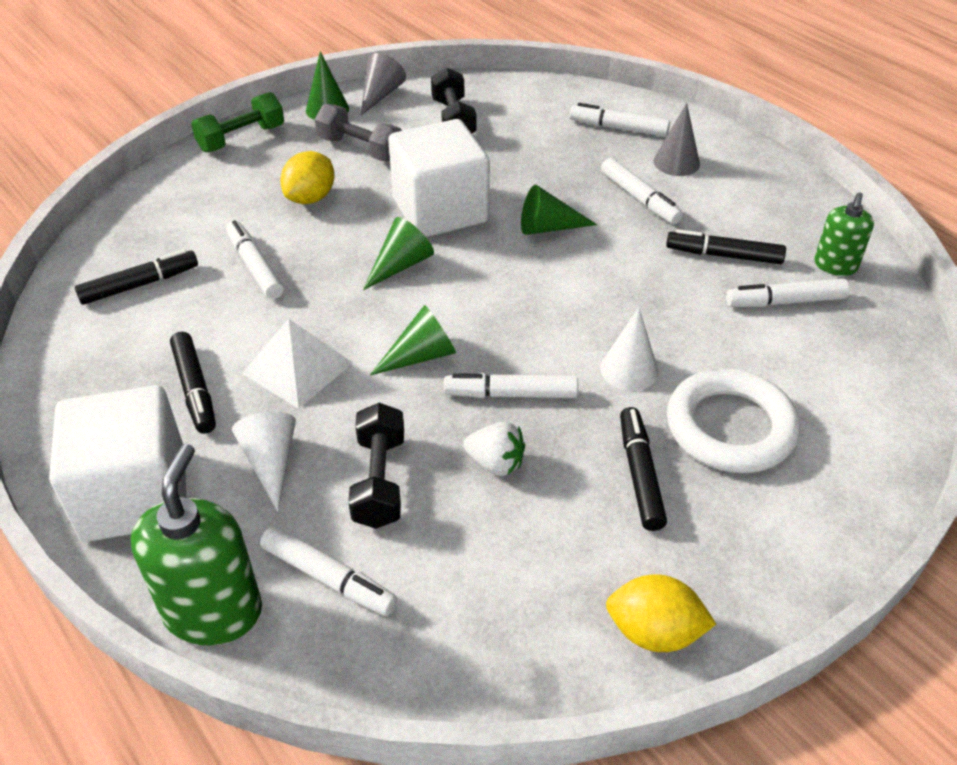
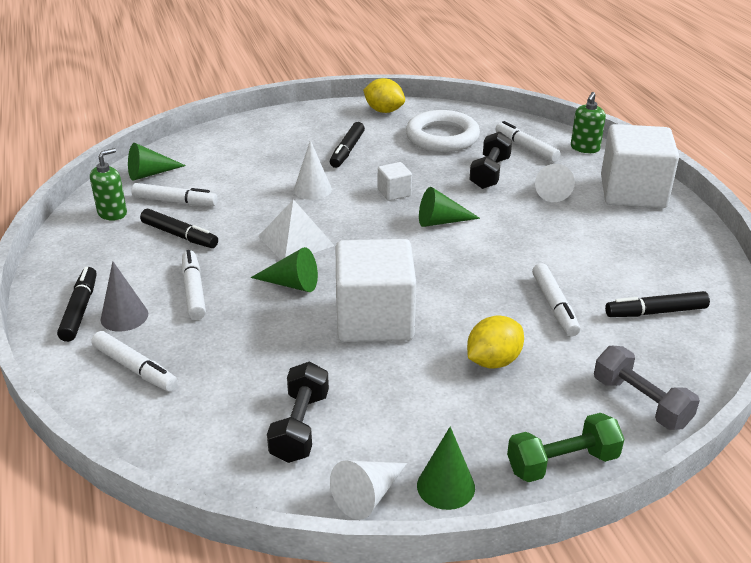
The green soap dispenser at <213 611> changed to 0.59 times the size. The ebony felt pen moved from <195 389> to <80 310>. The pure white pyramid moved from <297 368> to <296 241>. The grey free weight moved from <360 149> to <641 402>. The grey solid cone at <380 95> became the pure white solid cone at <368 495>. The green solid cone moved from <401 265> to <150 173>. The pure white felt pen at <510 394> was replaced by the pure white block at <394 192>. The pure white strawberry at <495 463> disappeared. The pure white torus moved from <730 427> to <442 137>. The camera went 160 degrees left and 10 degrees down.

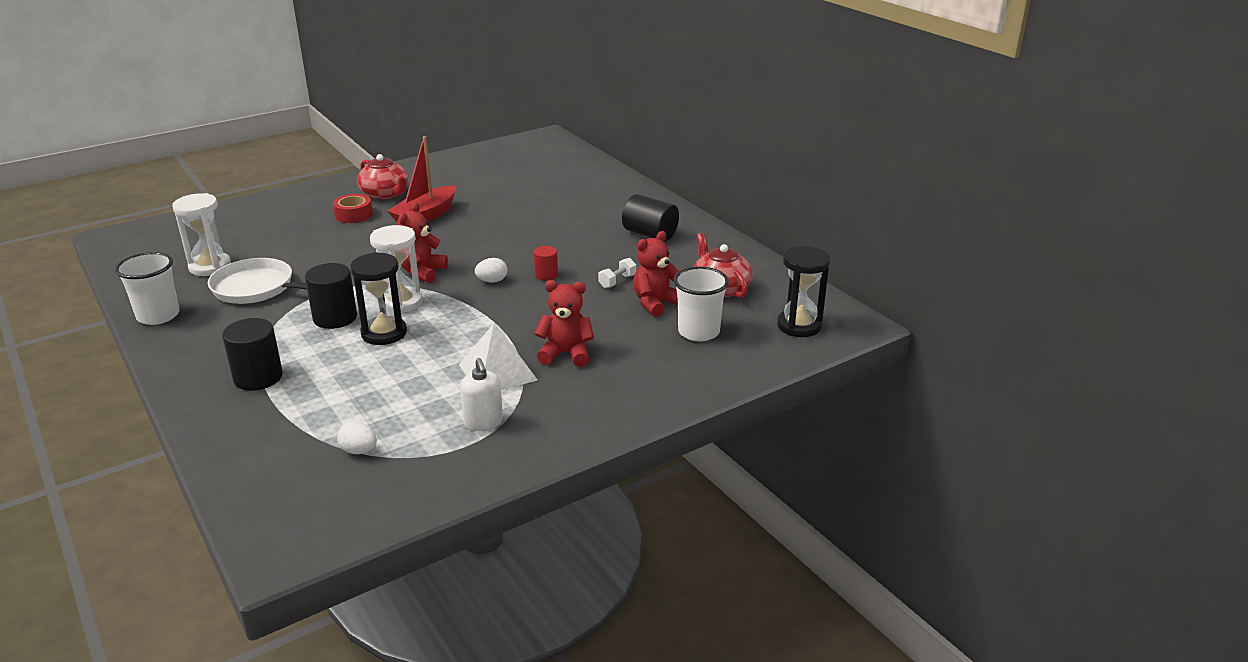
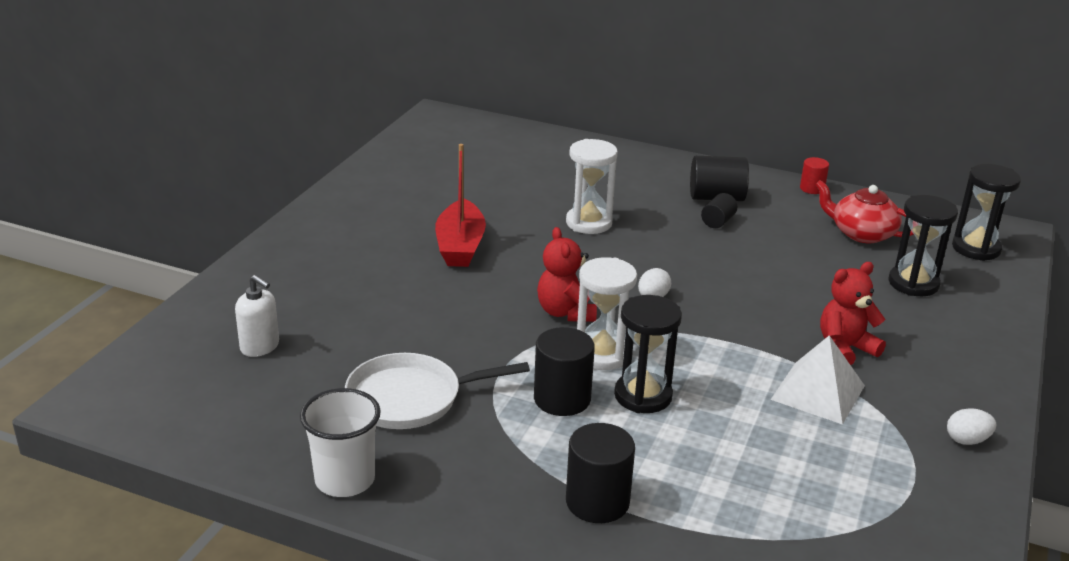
The pure white hourglass moved from <210 267> to <589 223>. The crimson roll of tape at <353 215> disappeared. The pure white toy egg moved from <359 451> to <967 440>. The crimson teapot at <385 194> disappeared. The pure white soap dispenser moved from <483 422> to <260 346>. The crimson cylinder moved from <546 275> to <812 188>. The pure white free weight at <617 281> disappeared. The crimson teddy at <655 303> disappeared. The pure white cup at <698 332> was replaced by the ebony hourglass at <913 283>. The ebony cylinder at <717 221> appeared. The camera went 35 degrees left and 0 degrees up.

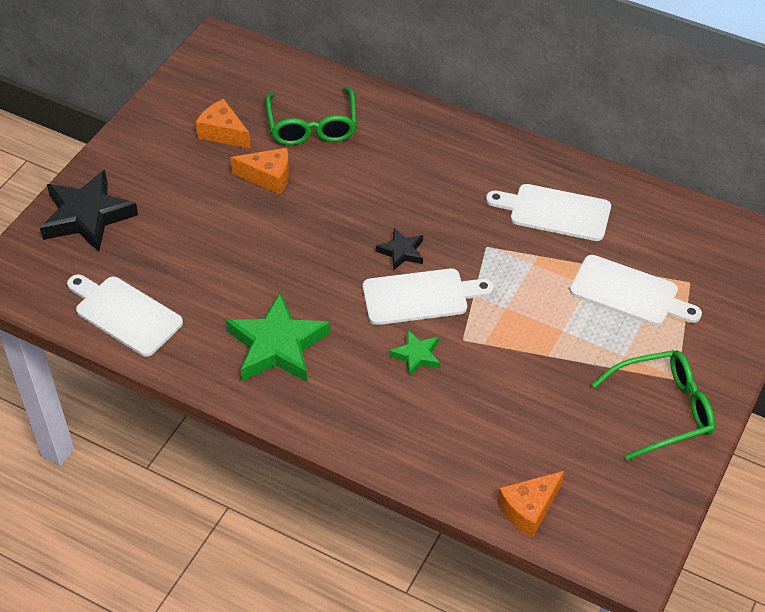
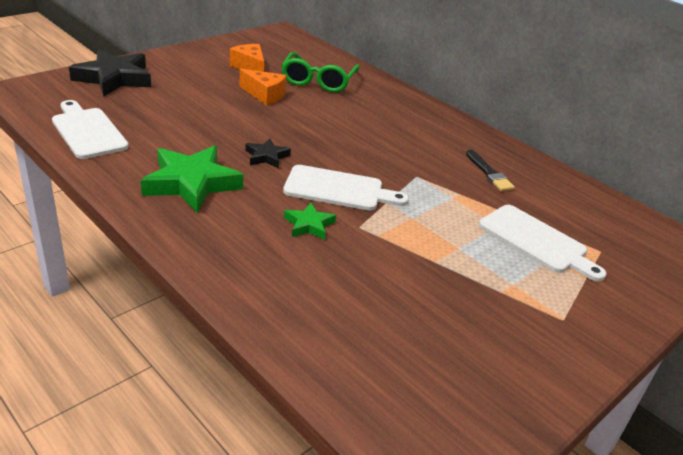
The ebony star moved from <401 252> to <266 157>. The pure white bread board at <555 212> was replaced by the ebony paintbrush at <489 173>. The bright orange cheese at <529 509> disappeared. The green spectacles at <663 409> disappeared. The camera went 15 degrees right and 15 degrees down.

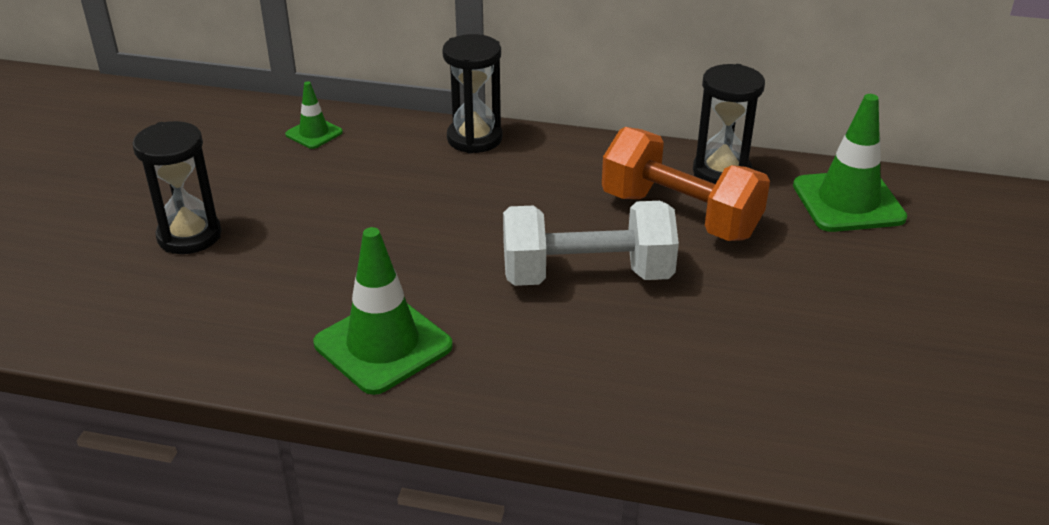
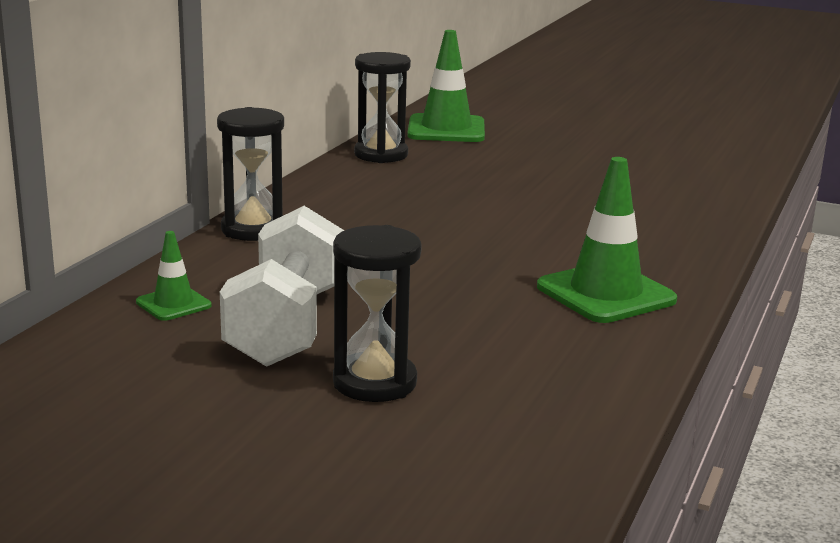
The pure white free weight moved from <587 275> to <287 326>. The bright orange free weight at <680 215> disappeared. The camera went 80 degrees left and 15 degrees down.

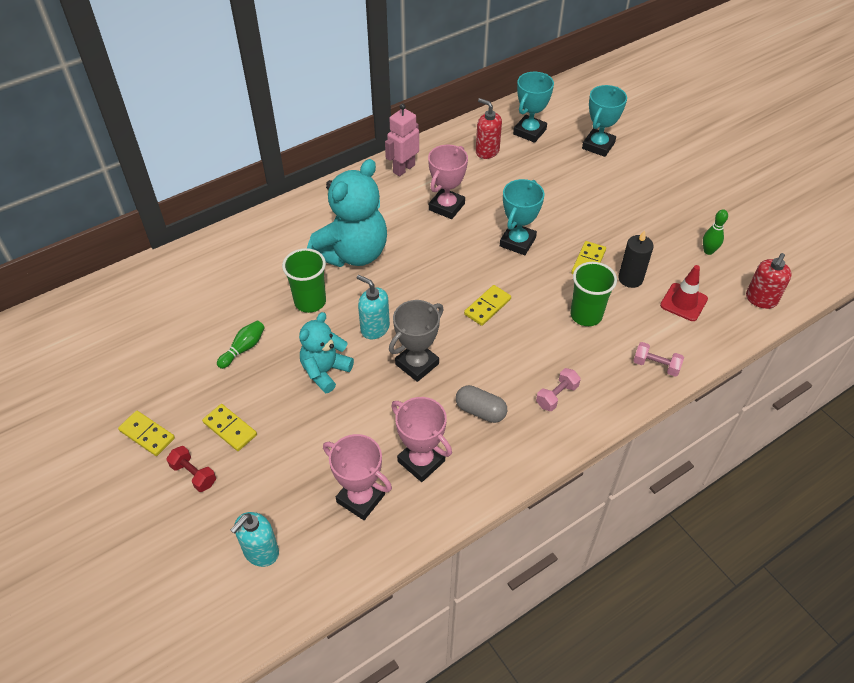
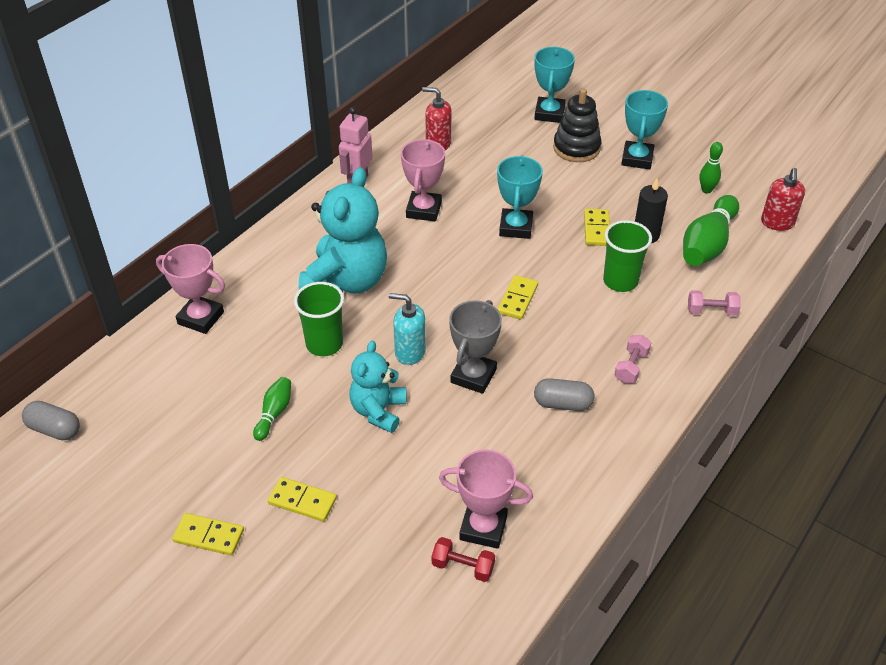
The crimson free weight moved from <194 474> to <463 567>. The turquoise soap dispenser at <261 551> disappeared. The rose-pink trophy moved from <421 461> to <201 318>. The turquoise trophy moved from <529 132> to <637 159>. The crimson traffic cone at <683 302> was replaced by the green bowling pin at <707 244>. The grey pill at <54 429> appeared. The ebony ring stacker at <576 148> appeared. The camera went 20 degrees left and 5 degrees down.

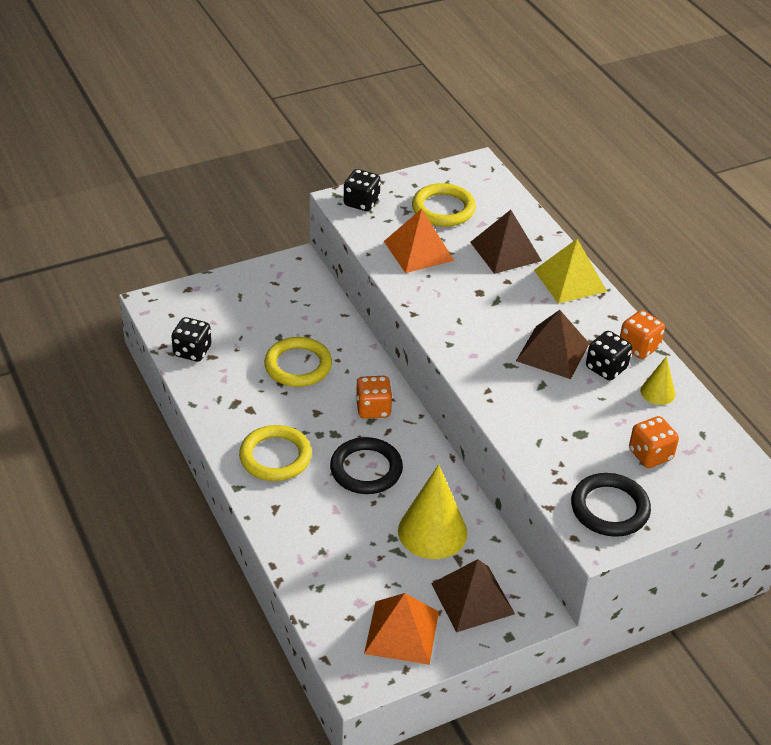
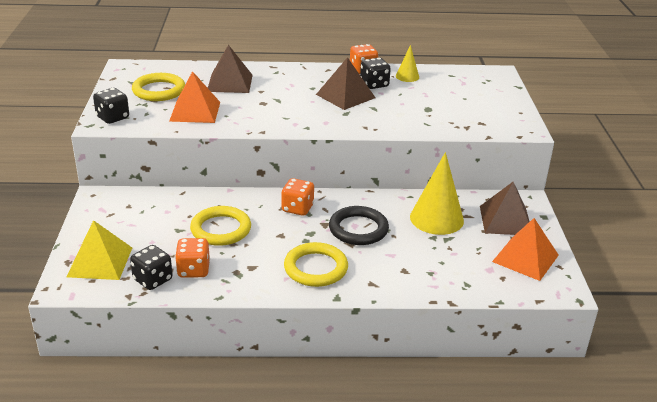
The bright yellow pyramid moved from <570 280> to <100 262>. The ebony torus at <609 508> disappeared. The bright orange game die moved from <650 455> to <193 270>. The camera went 65 degrees left and 10 degrees down.

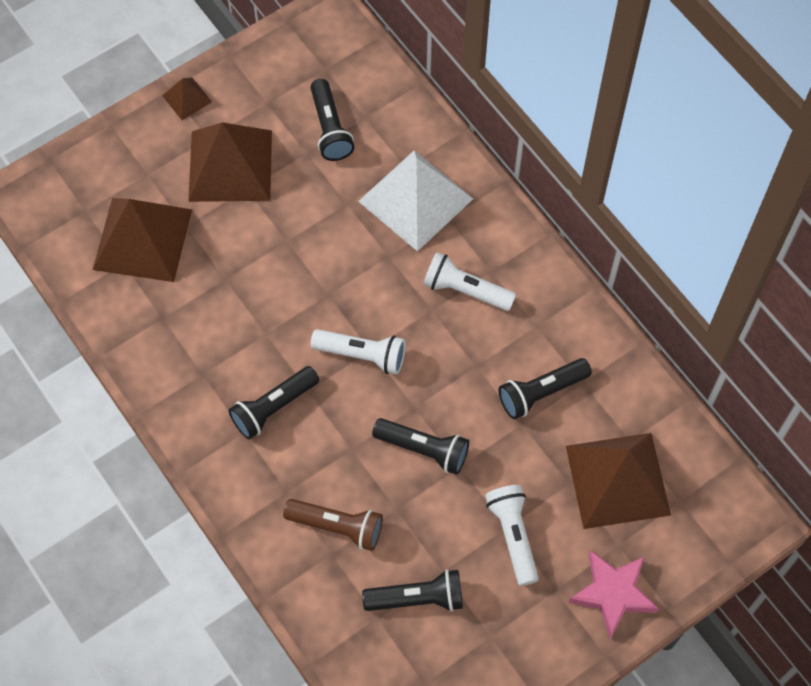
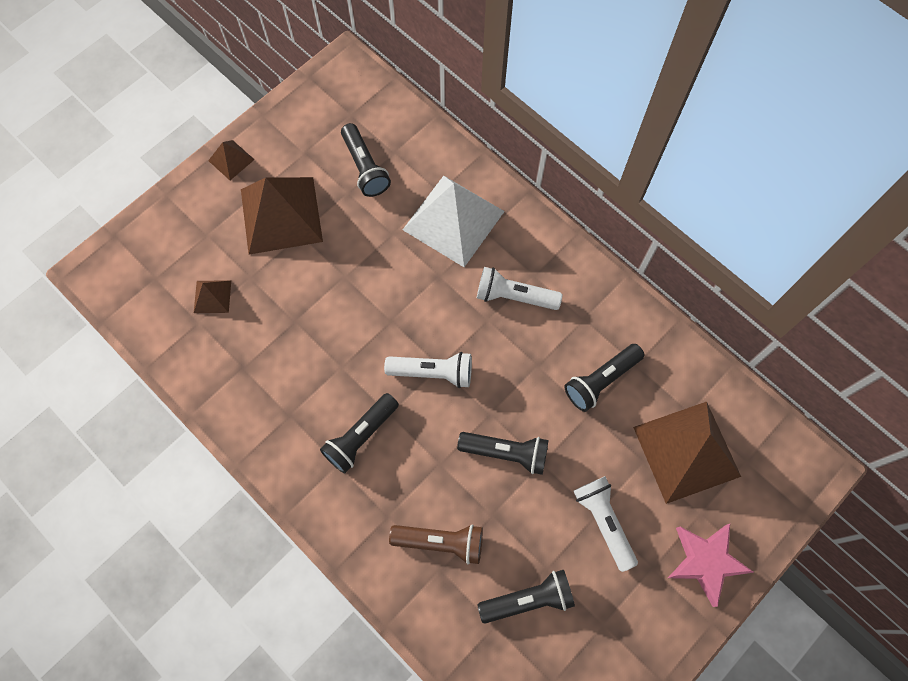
The brown pyramid at <142 239> changed to 0.46 times the size. The camera went 10 degrees left and 5 degrees up.

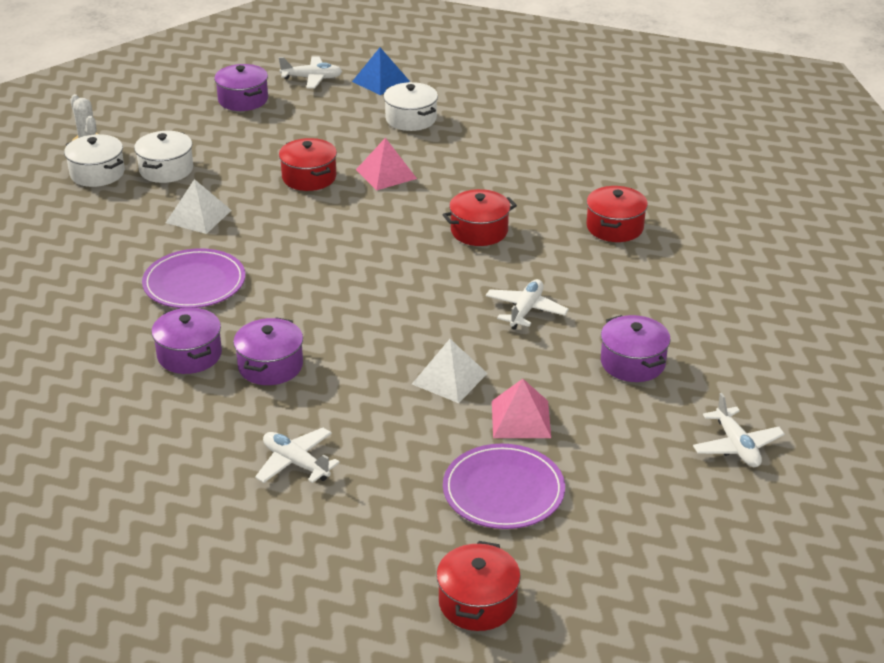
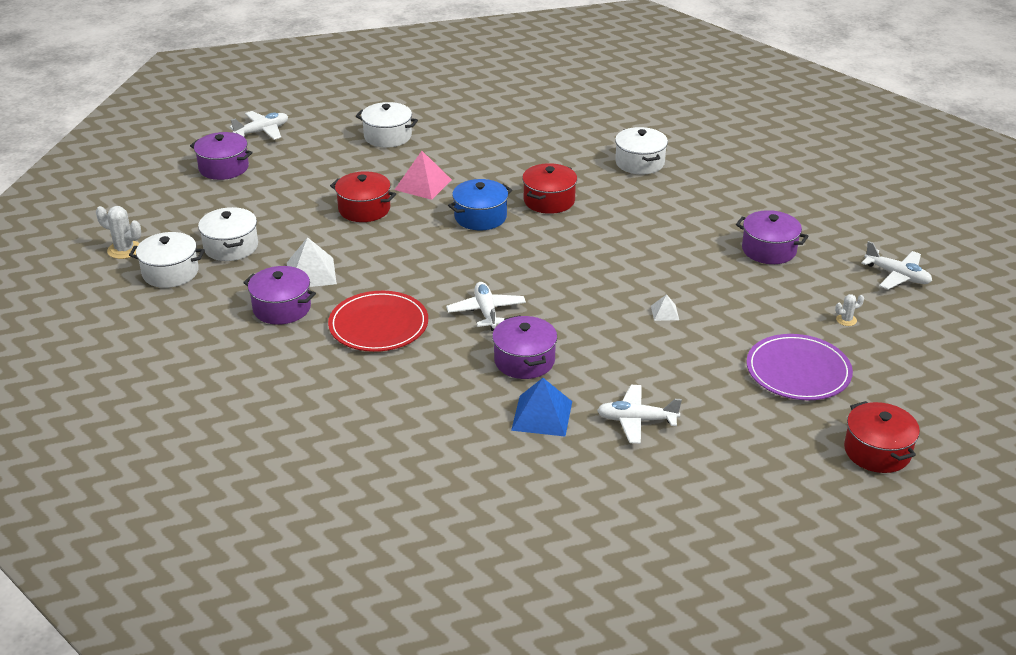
The violet dinner plate at <194 283> became the crimson dinner plate at <378 325>. The violet stockpot moved from <189 355> to <282 308>. The cobalt pyramid moved from <380 81> to <542 415>. The pure white pyramid at <449 378> changed to 0.52 times the size. The pure white aeroplane moved from <526 310> to <486 312>. The rose-pink pyramid at <520 419> disappeared. The crimson stockpot at <615 227> became the pure white stockpot at <640 162>. The cobalt stockpot at <480 217> appeared. The pure white cactus at <846 320> appeared. The camera went 35 degrees left and 0 degrees up.

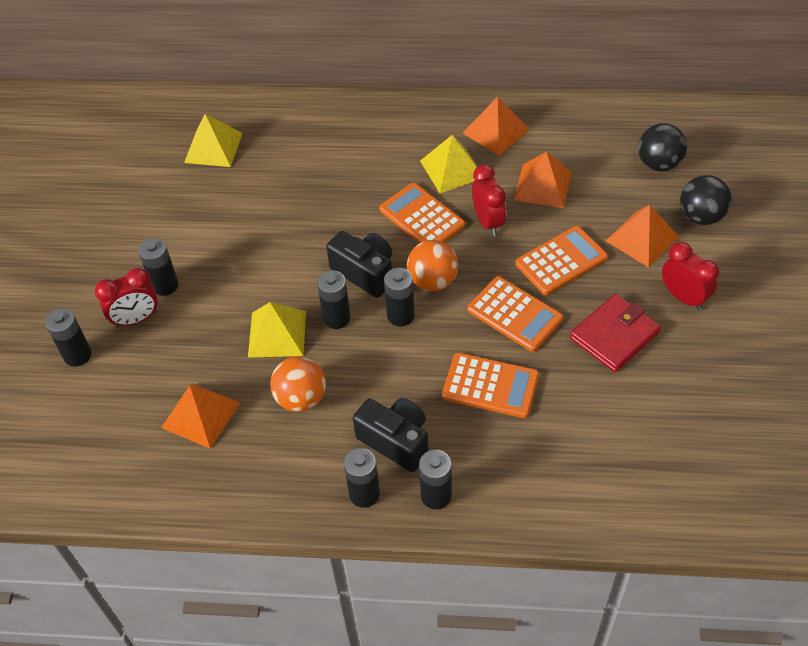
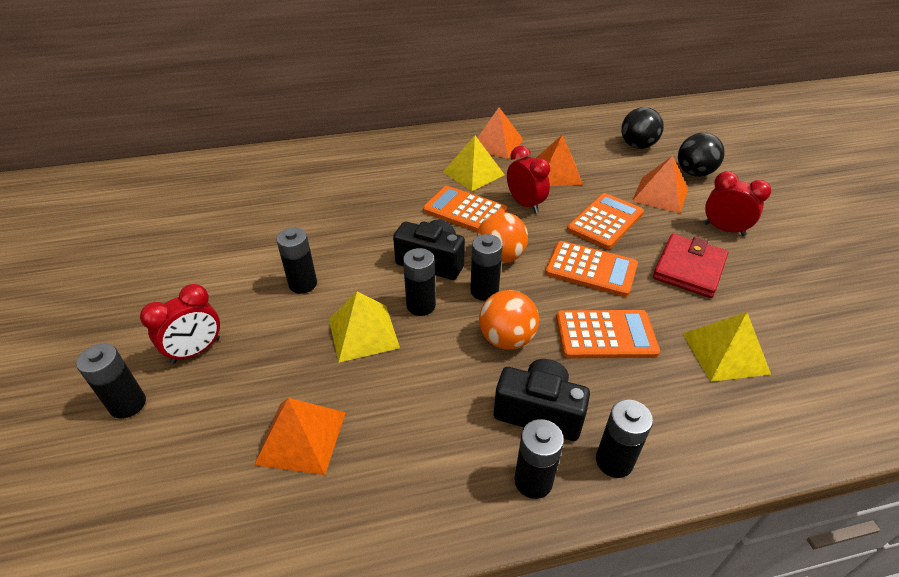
The ebony battery moved from <165 285> to <303 284>. The bright yellow pyramid moved from <213 147> to <725 353>. The bright orange play ball moved from <301 398> to <506 339>. The camera went 20 degrees left and 10 degrees down.

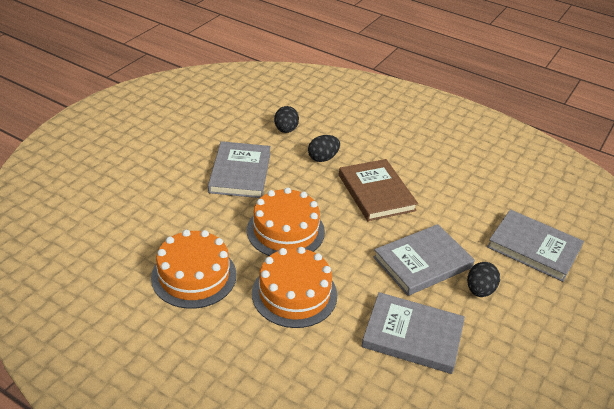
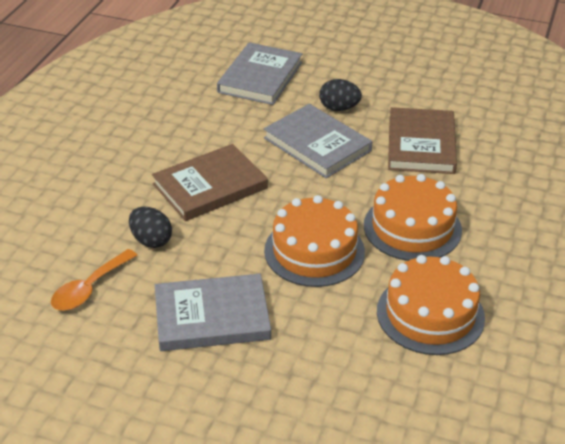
The ebony toy egg at <286 130> was replaced by the bright orange spoon at <89 288>. The grey book at <412 335> became the brown book at <421 144>. The camera went 100 degrees left and 0 degrees up.

